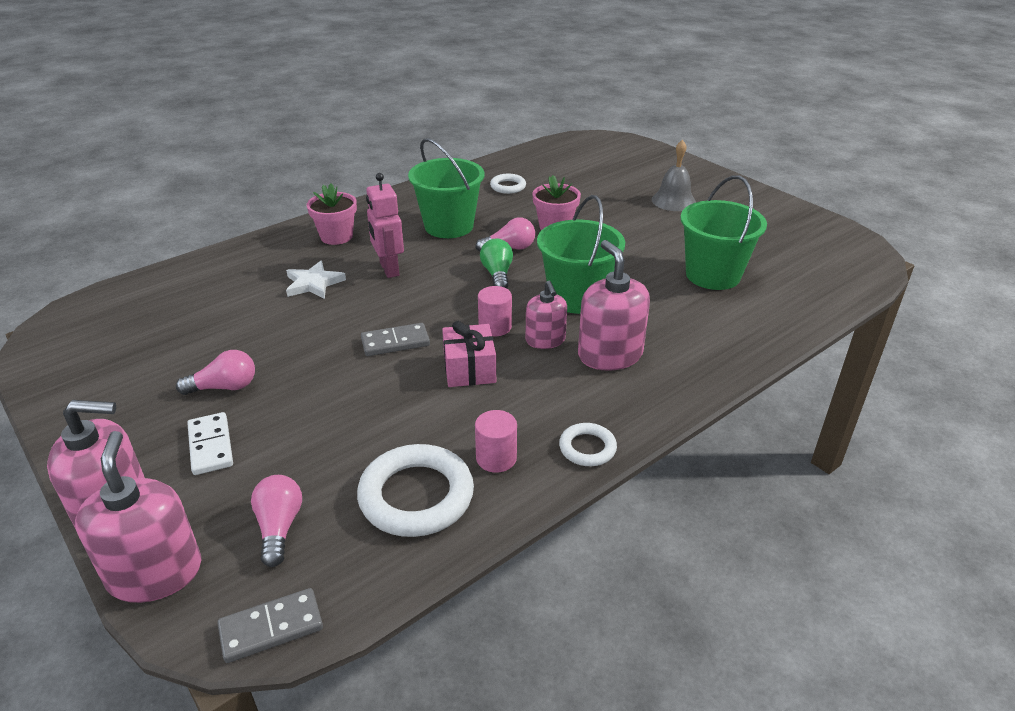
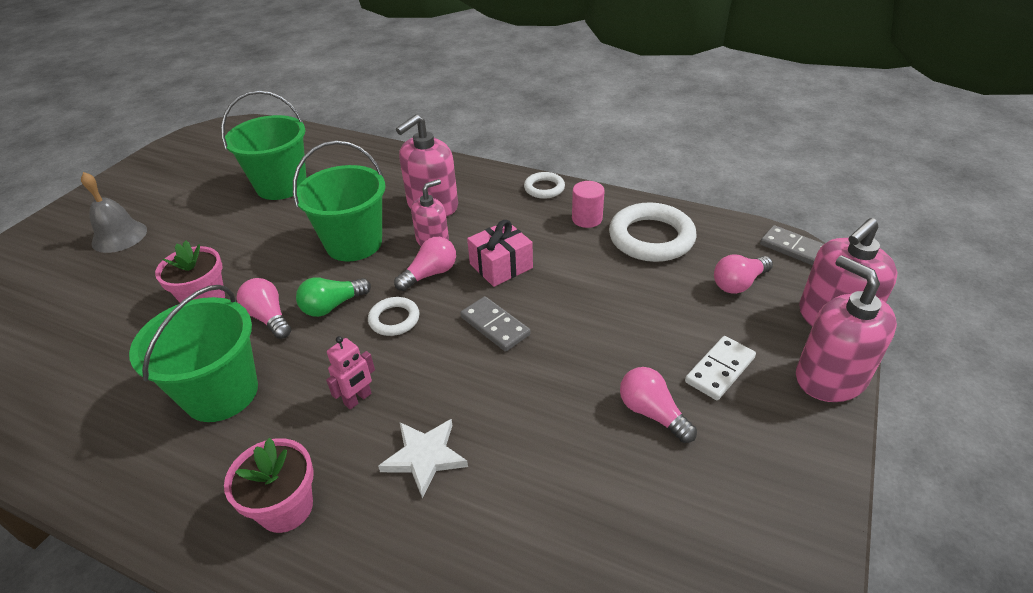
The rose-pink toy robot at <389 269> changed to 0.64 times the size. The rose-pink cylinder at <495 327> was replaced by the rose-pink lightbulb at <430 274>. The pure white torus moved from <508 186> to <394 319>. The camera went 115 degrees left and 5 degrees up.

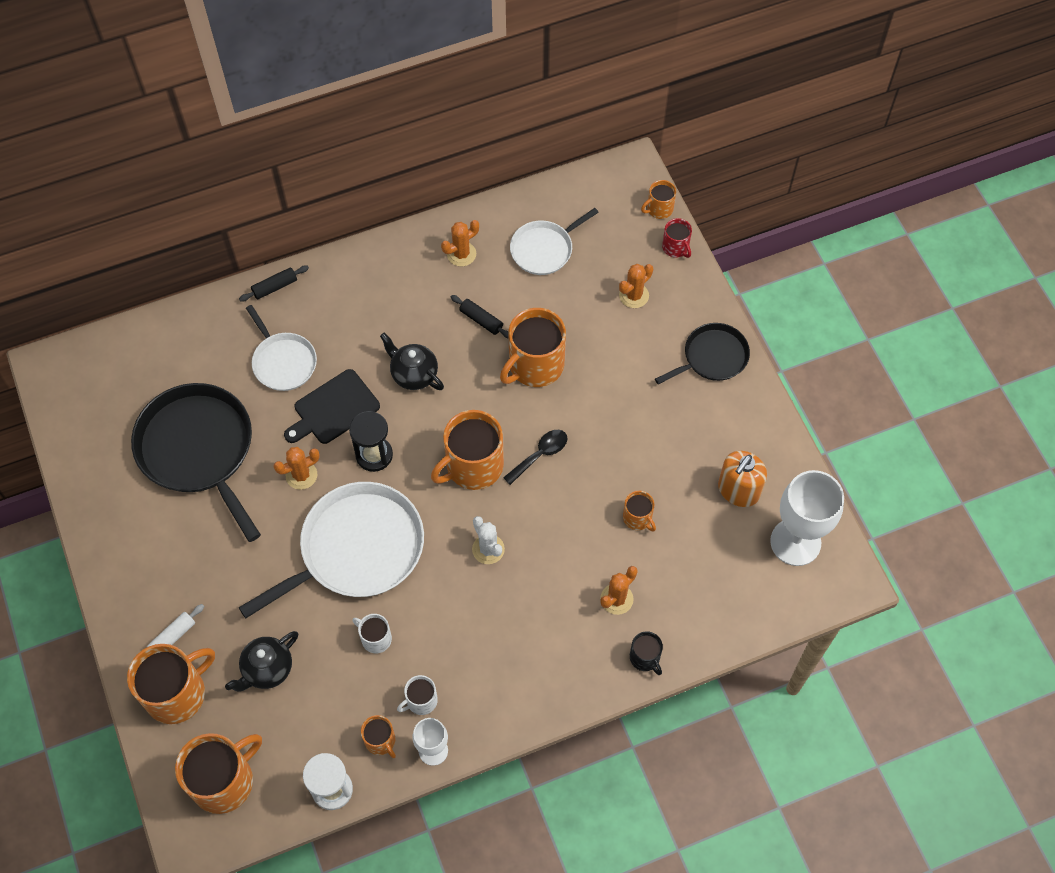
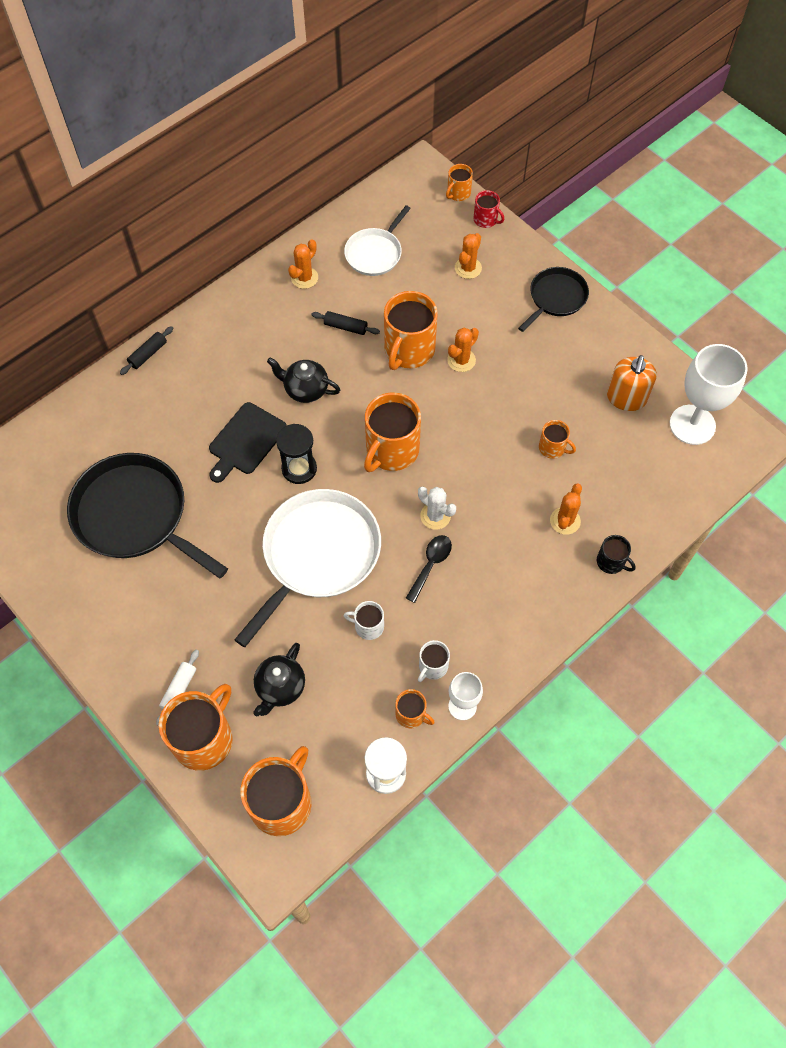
The pure white pan at <283 362> disappeared. The bright orange cactus moved from <301 475> to <461 360>. The ebony spoon moved from <540 455> to <430 565>. The camera went 20 degrees left and 0 degrees up.

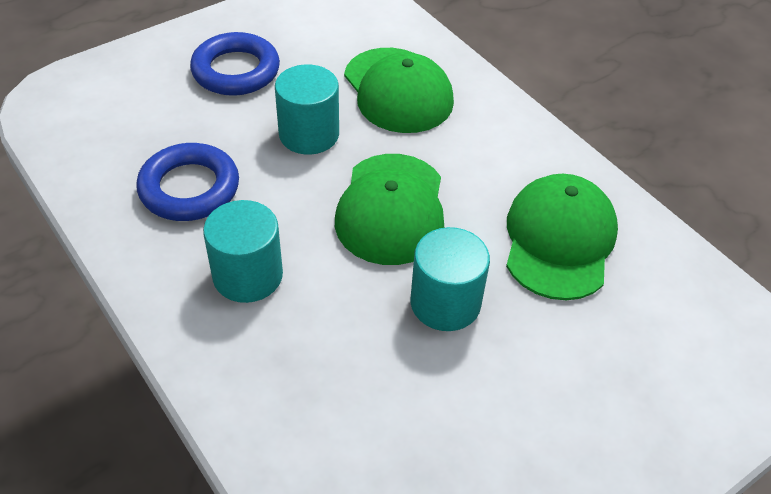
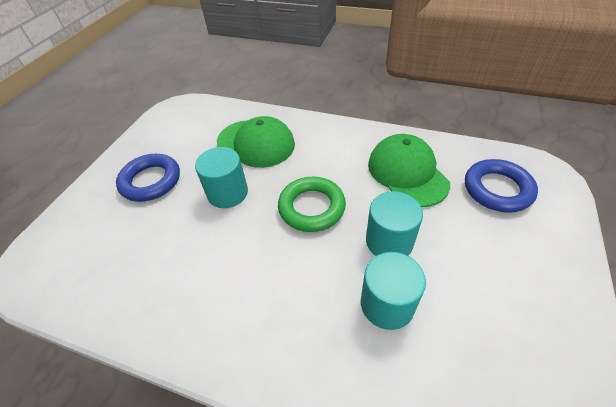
The cobalt torus moved from <189 188> to <497 189>. The turquoise cylinder moved from <248 275> to <387 304>. The green peaked cap at <391 209> was replaced by the green torus at <311 207>. The camera went 30 degrees left and 0 degrees up.

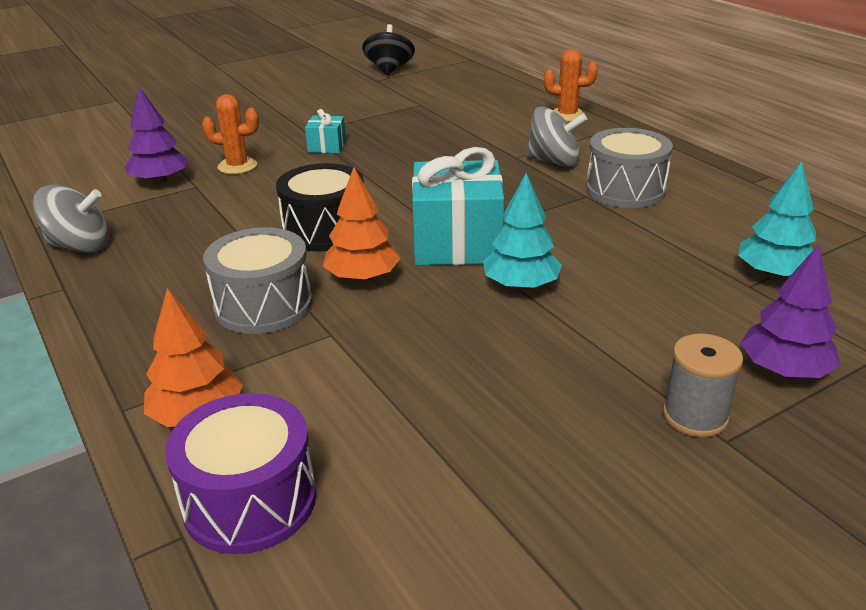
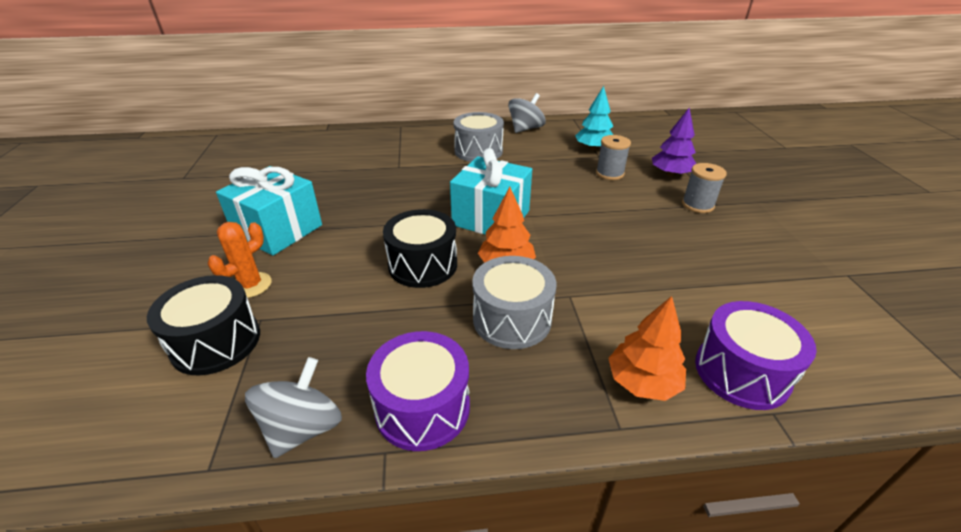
The violet fir tree at <160 181> was replaced by the ebony toy drum at <216 342>. The turquoise gift at <327 146> changed to 2.11 times the size. The ebony spinning top at <389 70> disappeared. The turquoise fir tree at <521 285> disappeared. The grey spinning top moved from <554 162> to <525 129>. The bright orange cactus at <567 115> disappeared. The violet toy drum at <422 407> appeared. The grey reel of thread at <609 173> appeared. The camera went 65 degrees left and 5 degrees up.

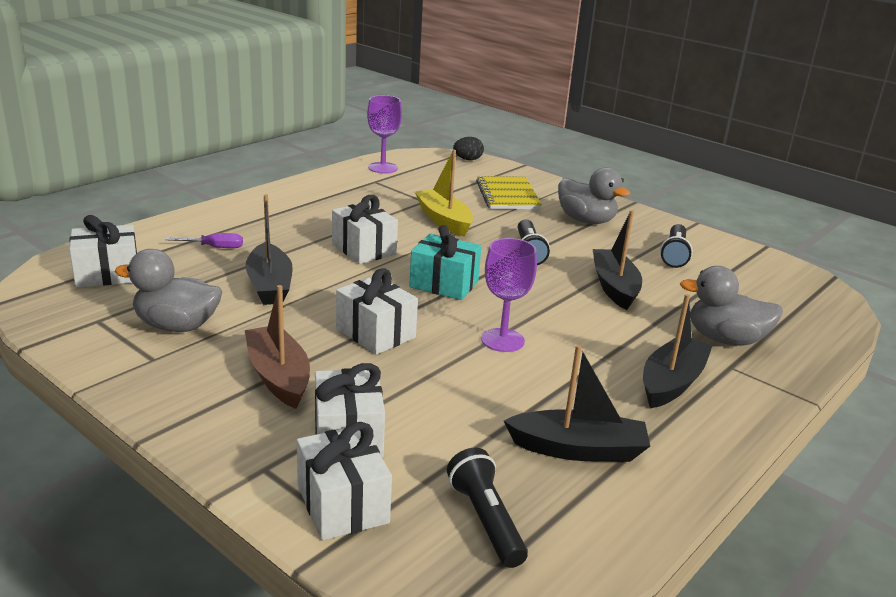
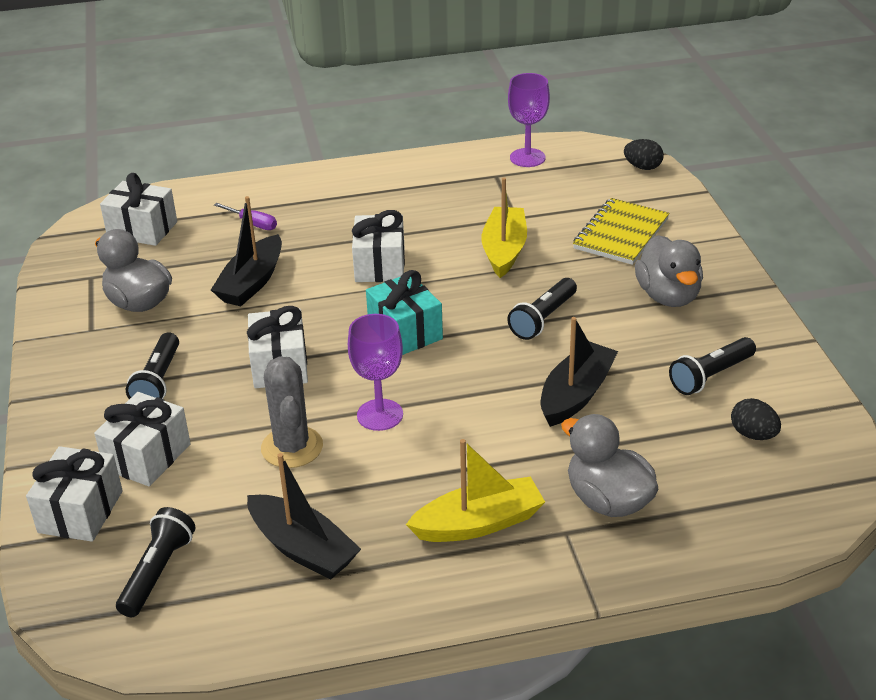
The brown toy boat at <278 376> was replaced by the ebony torch at <158 381>. The ebony toy boat at <671 382> became the bright yellow toy boat at <478 523>. The grey cactus at <292 447> appeared. The ebony toy egg at <753 434> appeared. The camera went 40 degrees right and 10 degrees up.

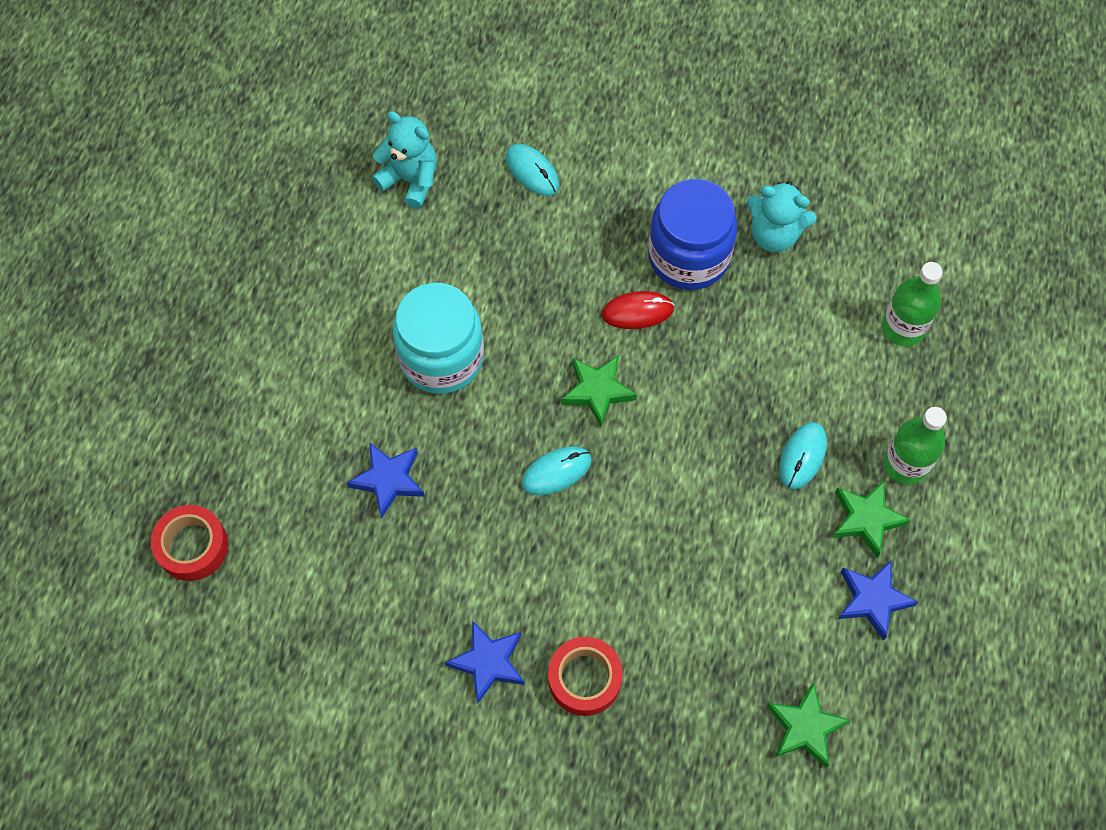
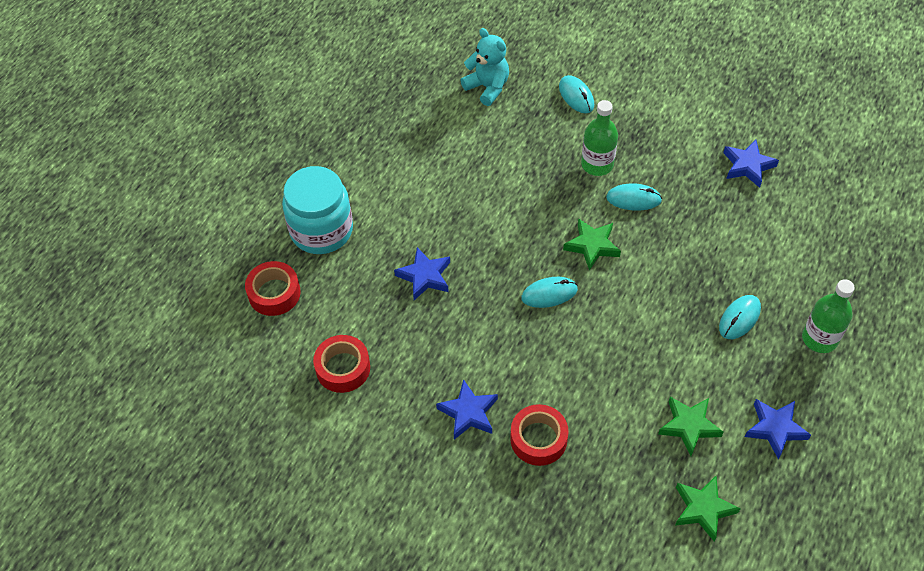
The turquoise jam jar moved from <441 357> to <321 230>. The crimson PC mouse at <637 312> became the turquoise PC mouse at <633 199>. The cobalt jam jar at <688 256> disappeared. The turquoise teddy at <774 234> was replaced by the cobalt star at <747 166>. The green star moved from <866 519> to <689 426>. The green flask moved from <903 327> to <597 164>. The crimson roll of tape at <343 368> appeared. The camera went 15 degrees right and 10 degrees down.

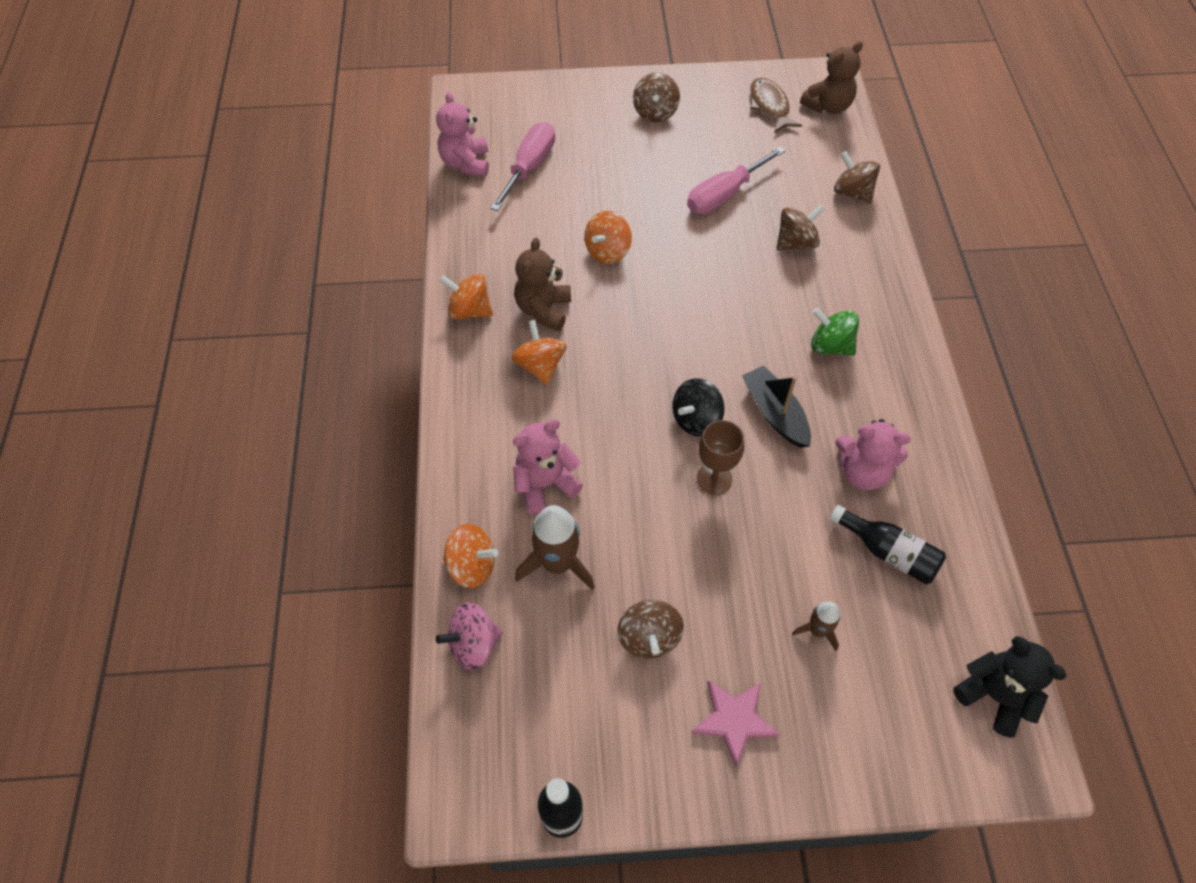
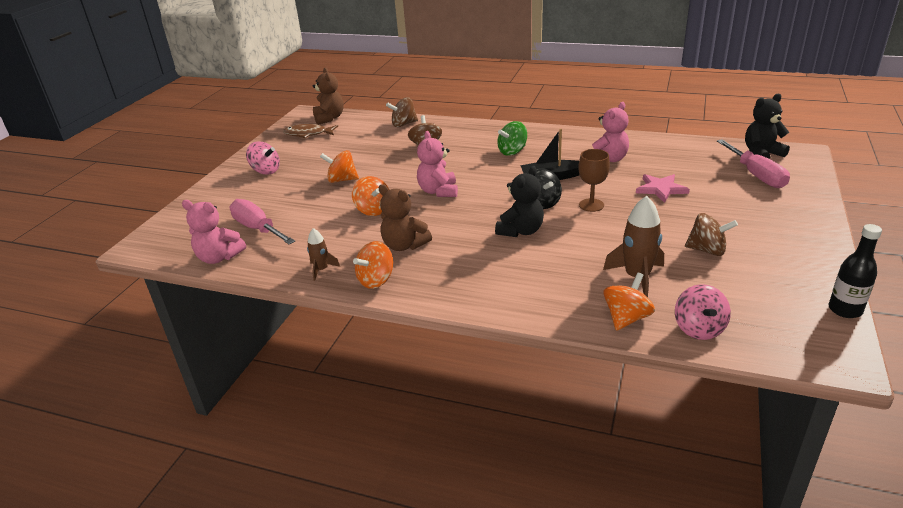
The bright orange spinning top moved from <540 365> to <342 180>. The rose-pink teddy moved from <545 484> to <438 191>. The brown spinning top at <655 112> became the rose-pink spinning top at <265 171>. The rose-pink flat screwdriver moved from <724 195> to <756 175>. The rose-pink star moved from <734 720> to <661 189>. The brown spaceship moved from <817 631> to <321 270>. The ebony flask at <888 552> disappeared. The ebony teddy at <521 231> appeared. The camera went 65 degrees left and 25 degrees down.

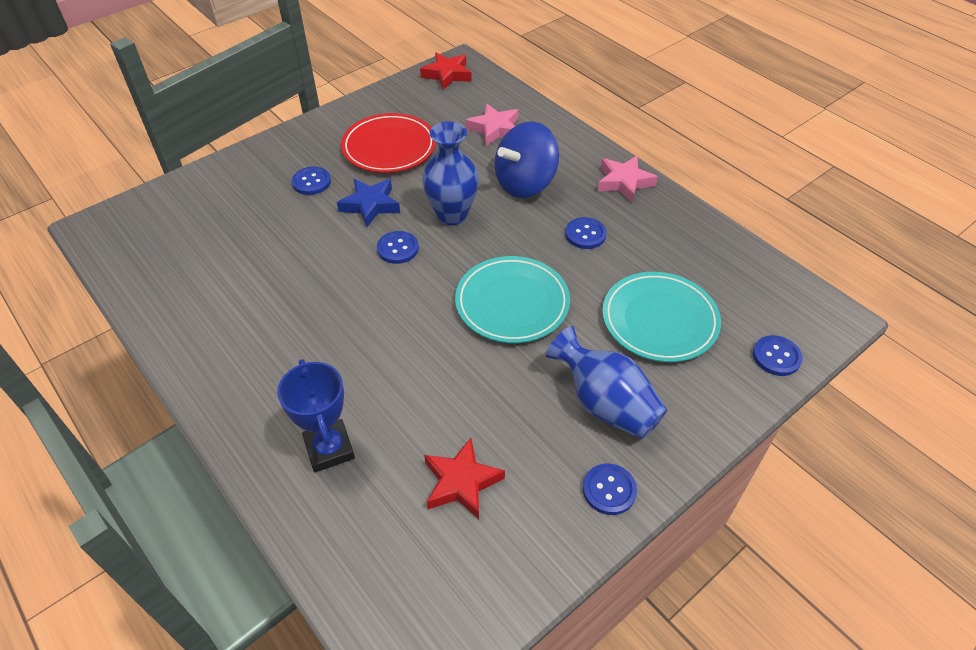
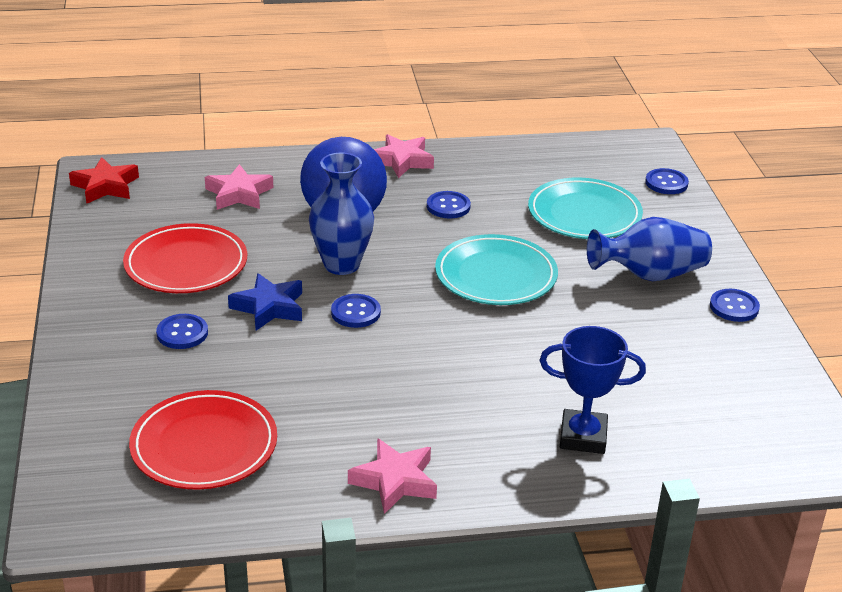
The crimson star at <461 482> disappeared. The crimson dinner plate at <204 445> appeared. The rose-pink star at <395 481> appeared. The camera went 60 degrees left and 15 degrees down.

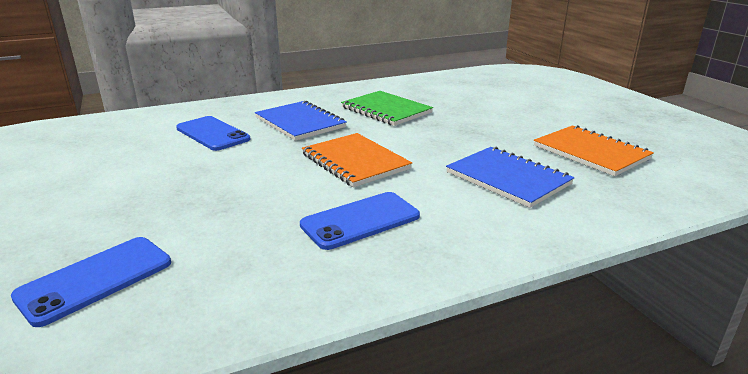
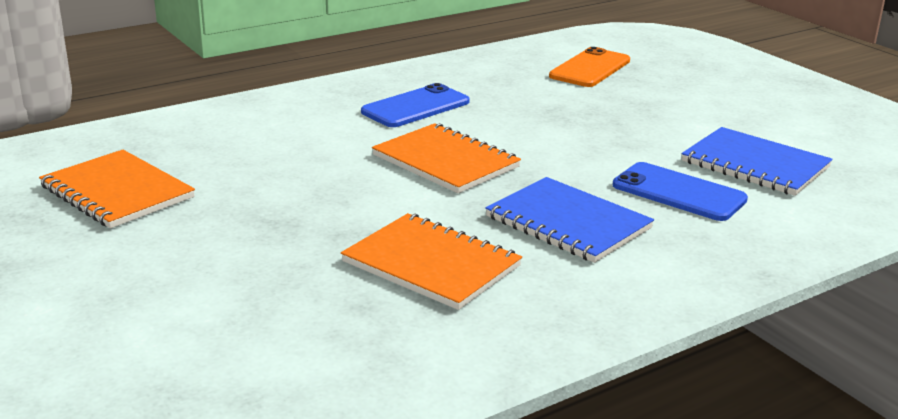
The cobalt mobile phone at <96 279> became the bright orange mobile phone at <590 68>. The green notepad at <386 110> became the bright orange notepad at <431 264>. The cobalt notepad moved from <508 178> to <755 164>. The camera went 170 degrees right and 0 degrees up.

